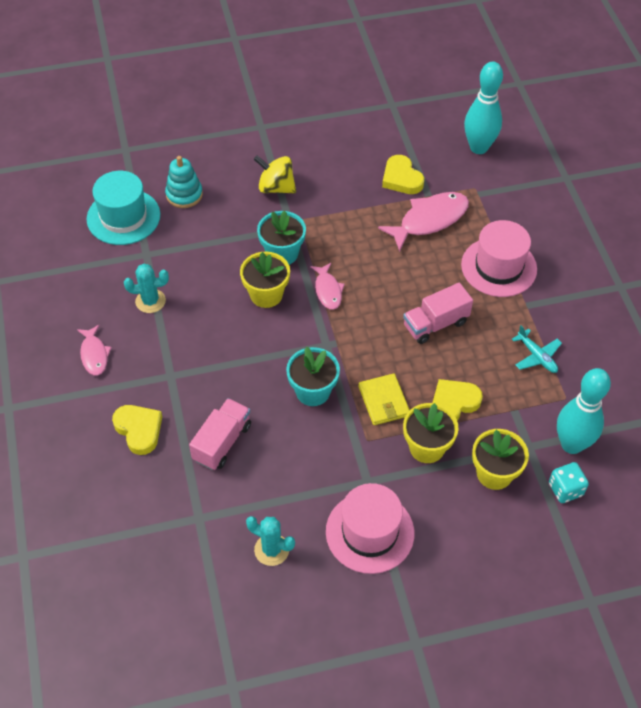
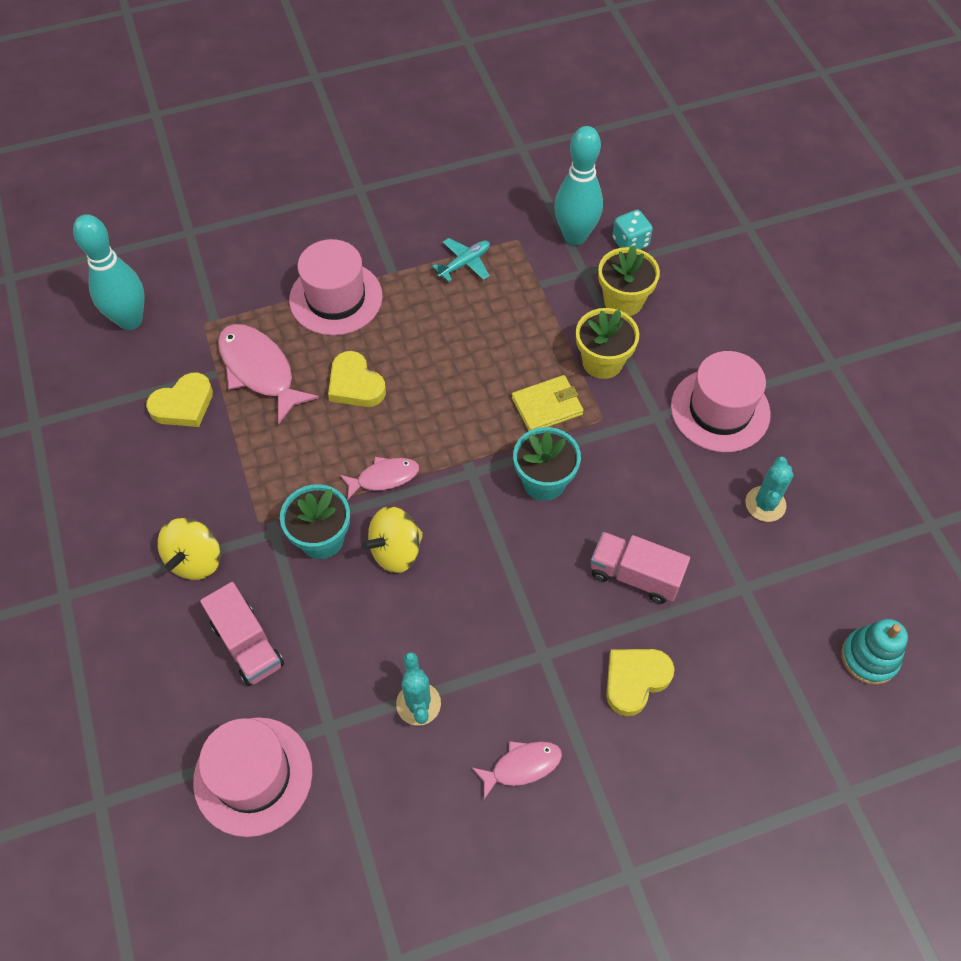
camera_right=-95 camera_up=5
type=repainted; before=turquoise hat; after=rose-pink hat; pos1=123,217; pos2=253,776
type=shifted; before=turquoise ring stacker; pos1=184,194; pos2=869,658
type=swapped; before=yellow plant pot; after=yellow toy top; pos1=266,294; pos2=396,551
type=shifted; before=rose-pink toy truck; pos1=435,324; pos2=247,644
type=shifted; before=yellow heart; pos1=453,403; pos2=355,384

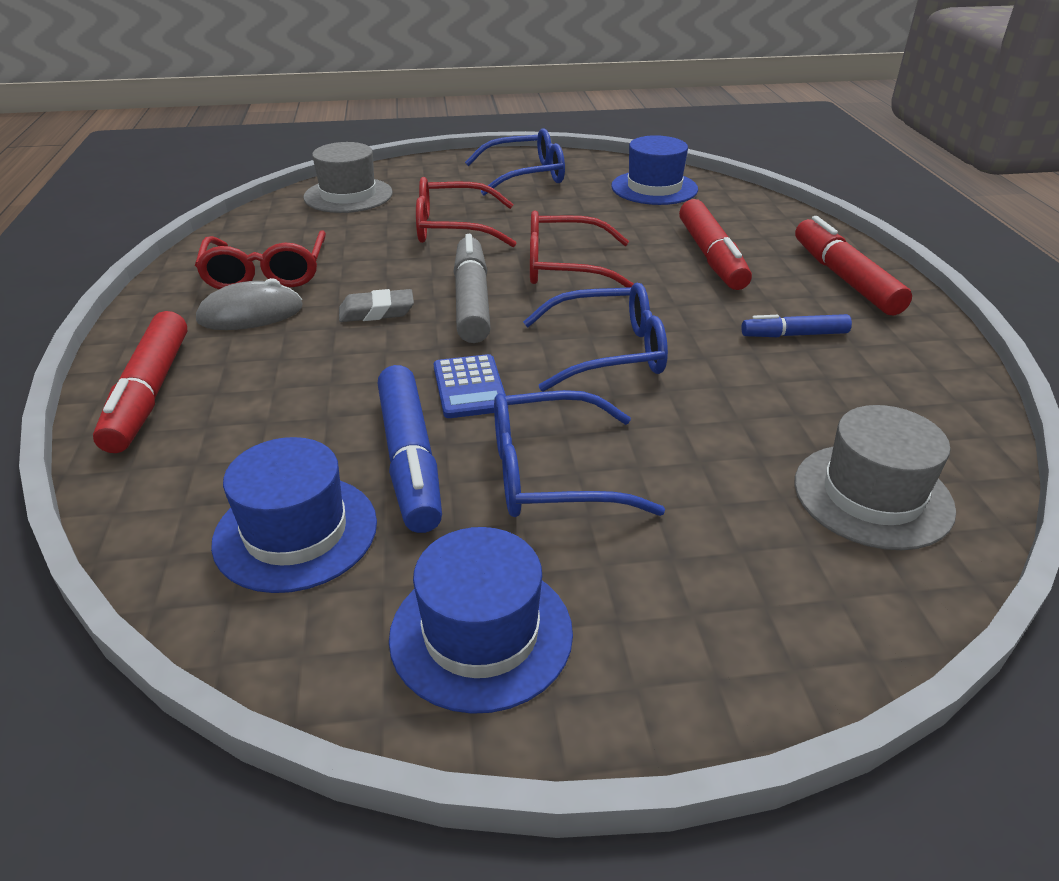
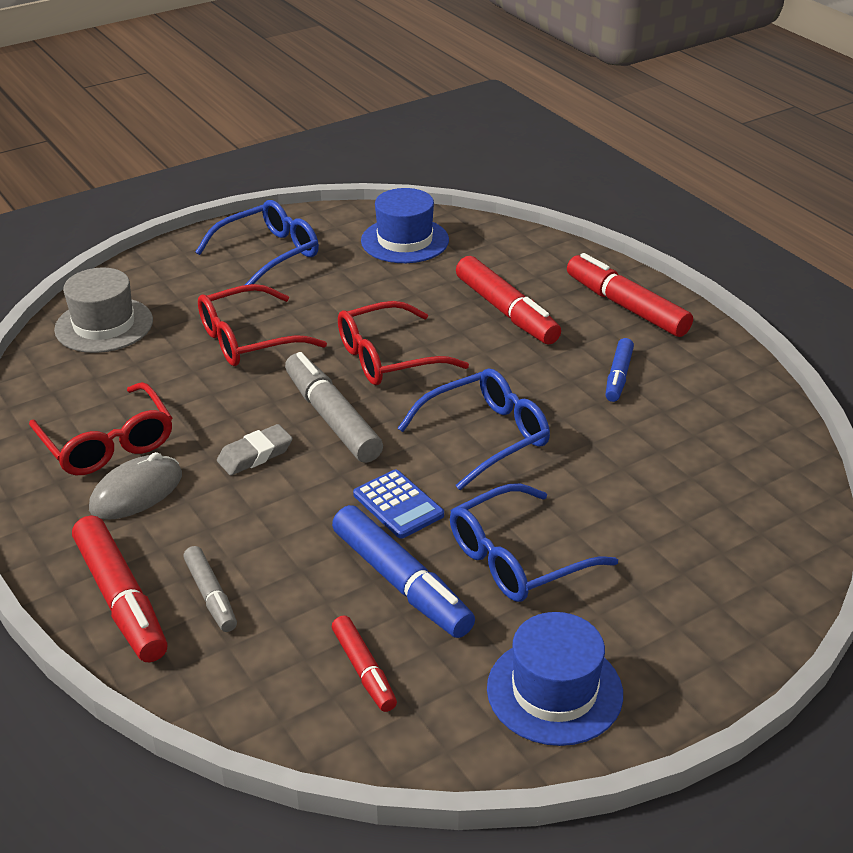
camera_right=-25 camera_up=0
type=swapped; before=cobalt hat; after=red marker; pos1=296,532; pos2=364,670
type=rotated; before=cobalt marker; pos1=794,335; pos2=618,376; turn=-45
type=gone; before=gray hat; pos1=872,495
type=new; after=gray marker; pos2=211,596

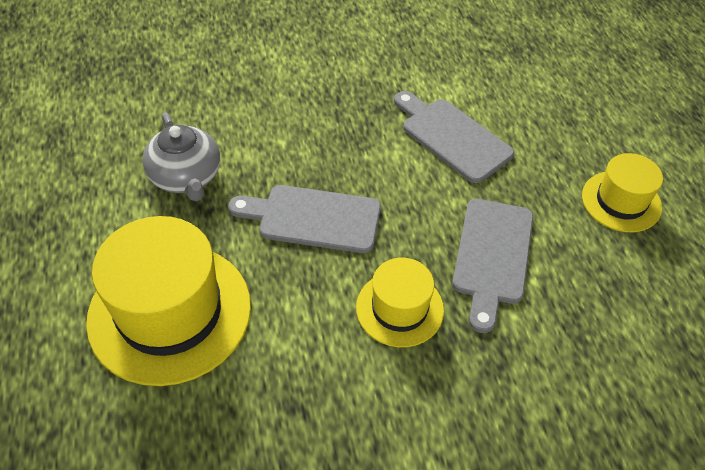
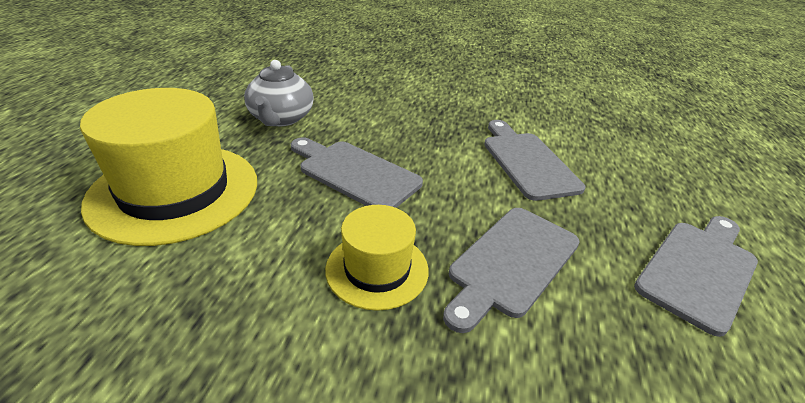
camera_right=25 camera_up=-15
type=swapped; before=yellow hat; after=gray chopping board; pos1=621,201; pos2=698,269

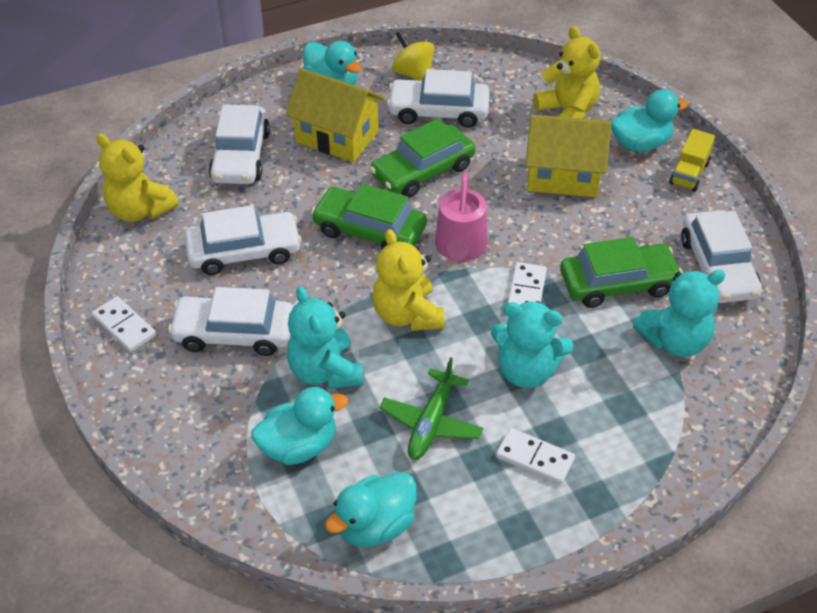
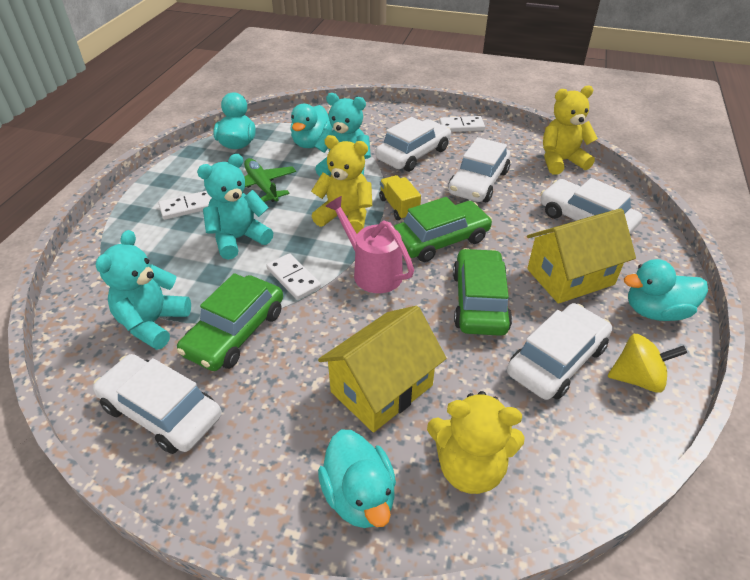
camera_right=130 camera_up=-5
type=rotated; before=turquoise duck; pos1=640,143; pos2=359,496; turn=-45
type=shifted; before=yellow toy truck; pos1=689,173; pos2=399,207

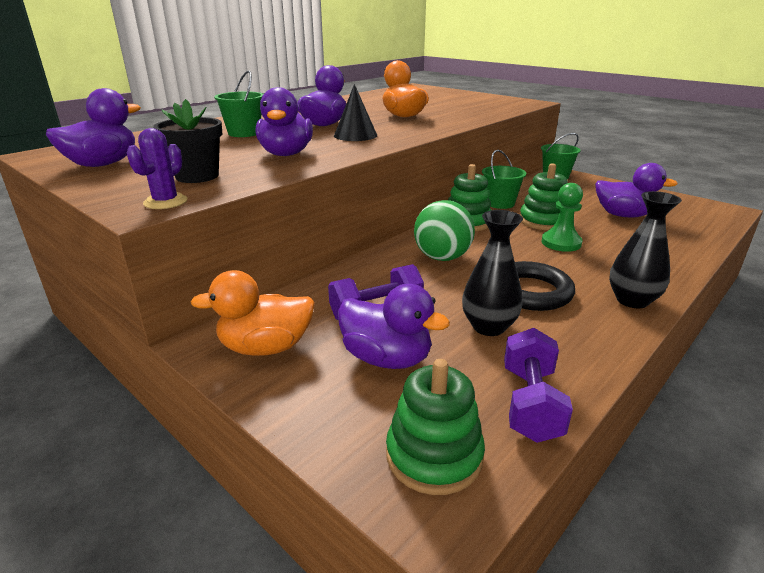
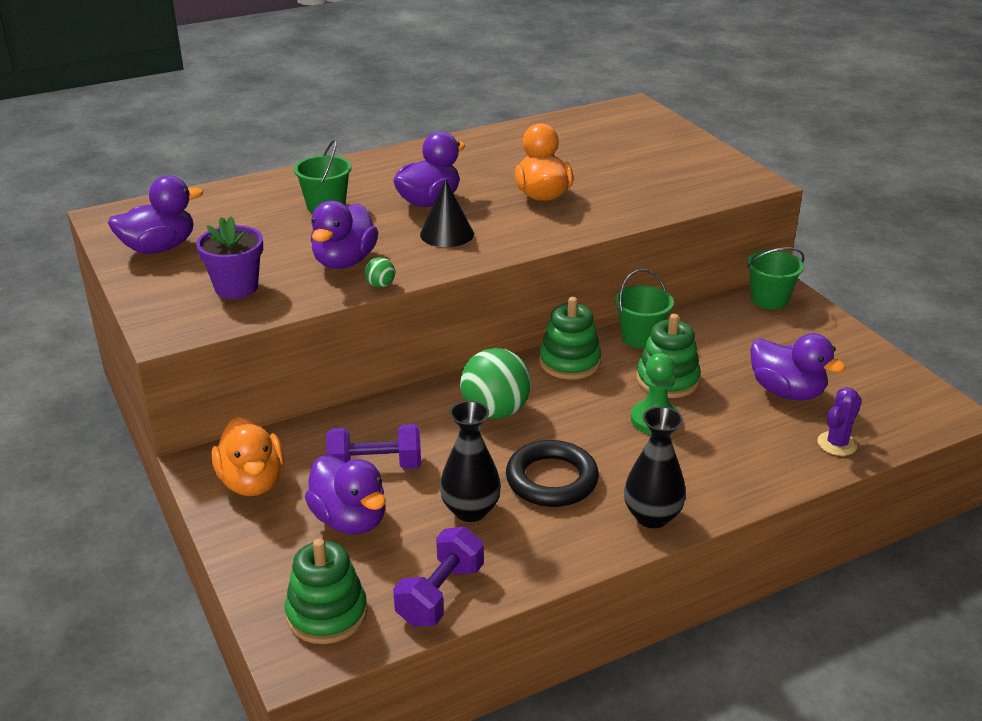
camera_right=20 camera_up=5
type=shifted; before=violet prickly plant; pos1=165,202; pos2=837,444
type=repainted; before=black plant pot; after=violet plant pot; pos1=197,176; pos2=236,287
type=rotated; before=orange-coloured duck; pos1=265,347; pos2=252,482; turn=-120
type=new; after=green play ball; pos2=380,285

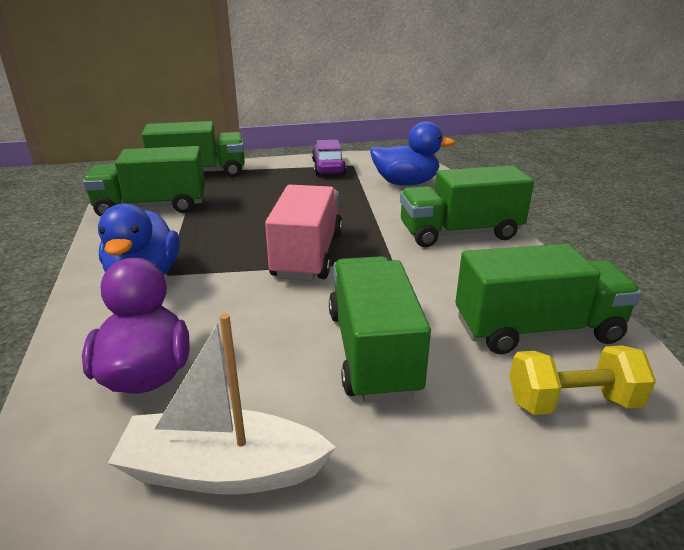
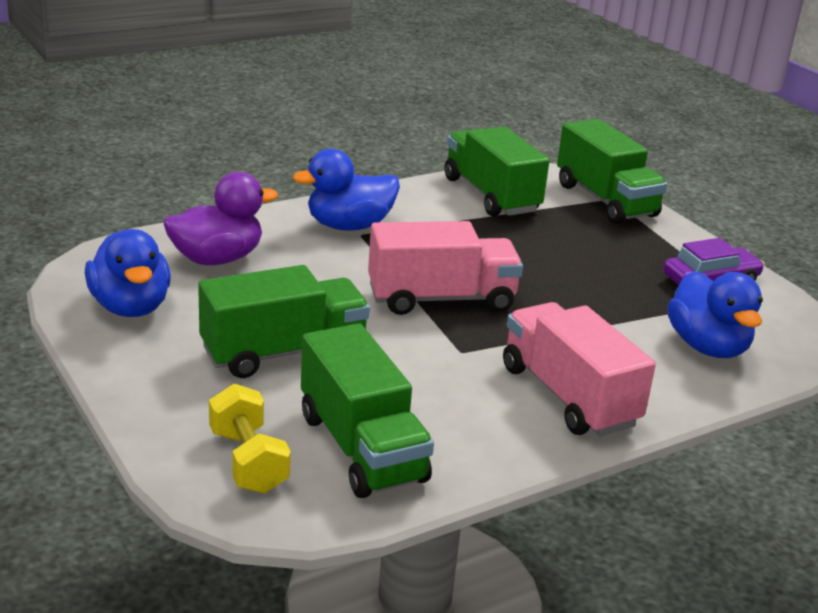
camera_right=70 camera_up=0
type=swapped; before=pure white boat; after=cobalt duck; pos1=222,471; pos2=130,307
type=repainted; before=green toy truck; after=rose-pink toy truck; pos1=460,233; pos2=568,396

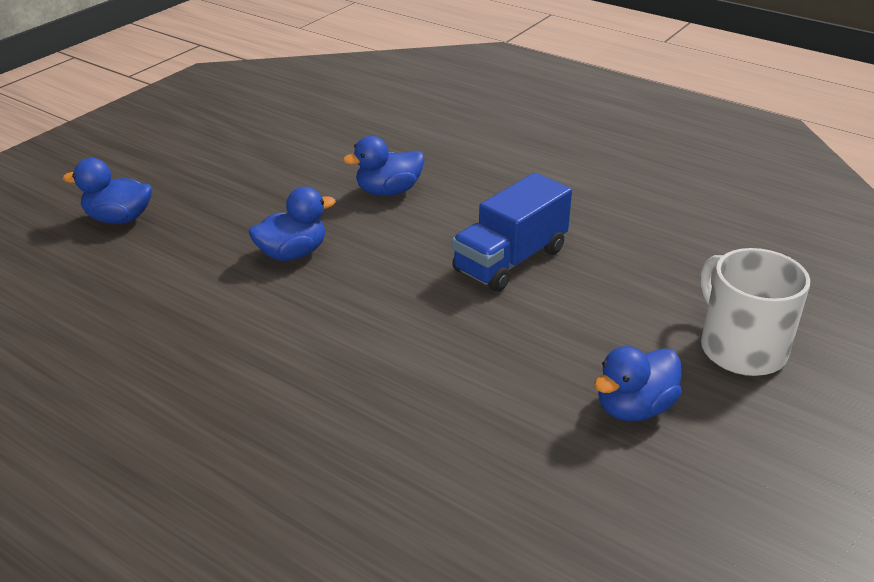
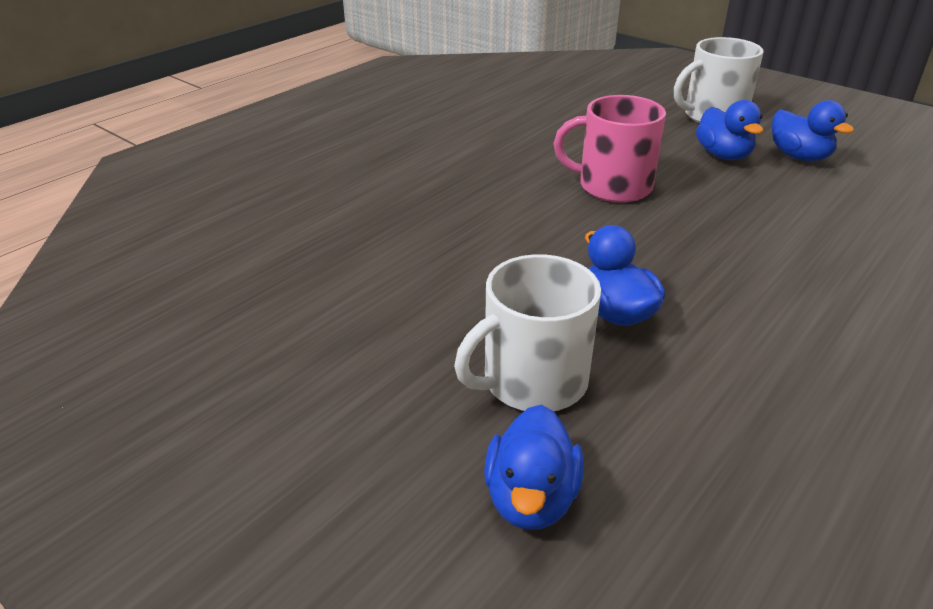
camera_right=-85 camera_up=0
type=shifted; before=cobalt duck; pos1=388,191; pos2=723,155
type=swapped; before=cobalt toy truck; after=rose-pink mug; pos1=510,260; pos2=613,186
type=new; after=pure white mug; pos2=532,381

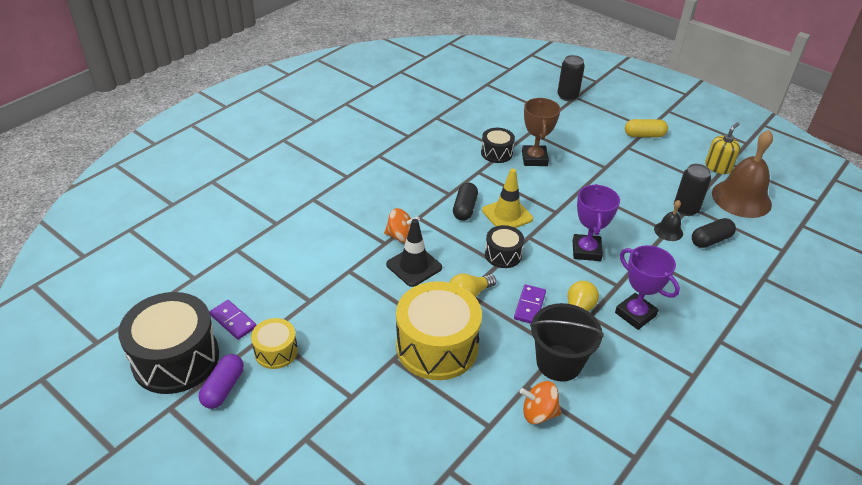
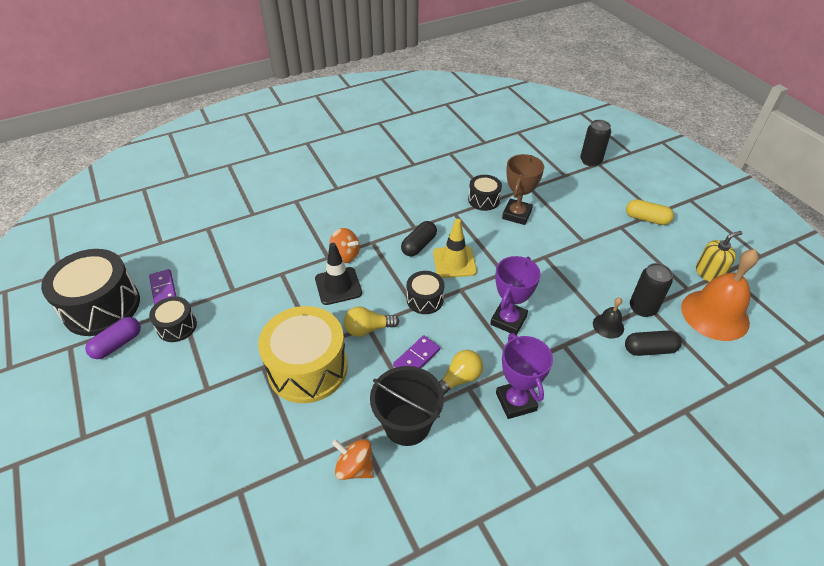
camera_right=25 camera_up=5
type=repainted; before=yellow drum; after=black drum; pos1=276,351; pos2=177,326
type=repainted; before=dark brown school bell; after=orange-coloured school bell; pos1=741,198; pos2=715,314

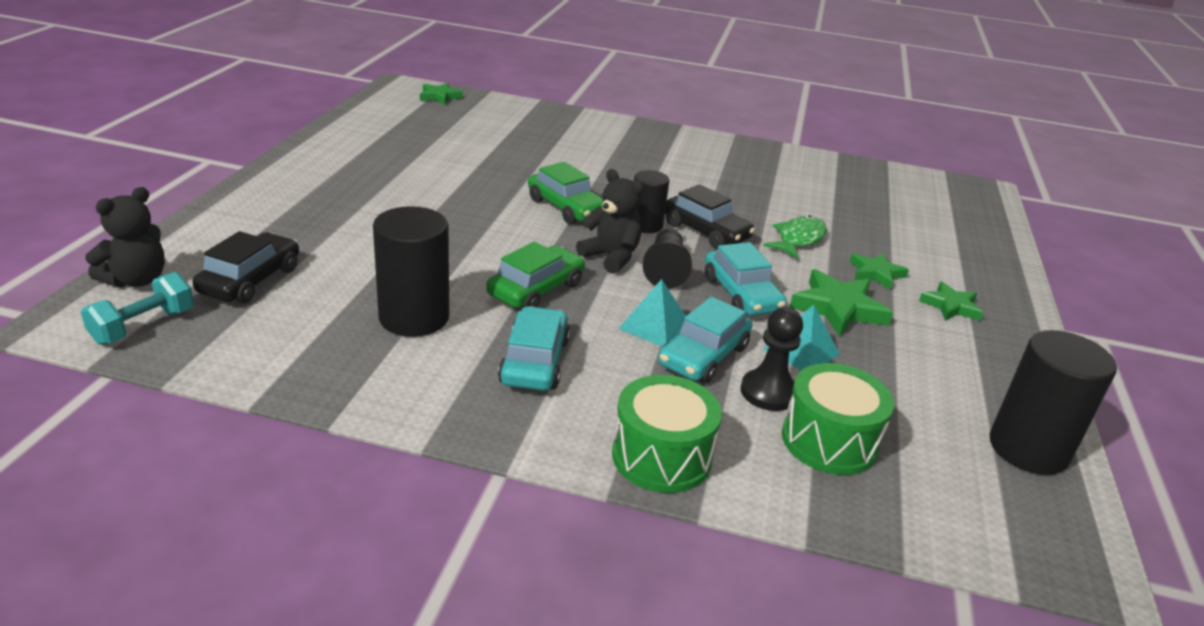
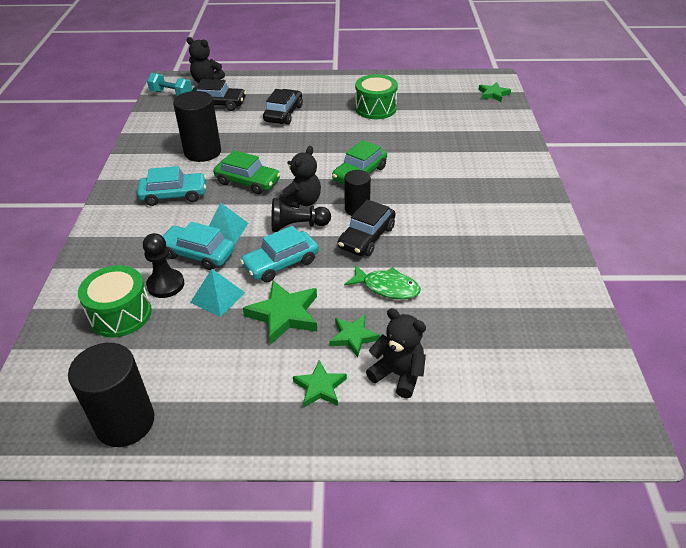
camera_right=80 camera_up=10
type=shifted; before=green drum; pos1=661,456; pos2=375,108
type=new; after=black toy car; pos2=283,114
type=new; after=black teddy; pos2=398,374

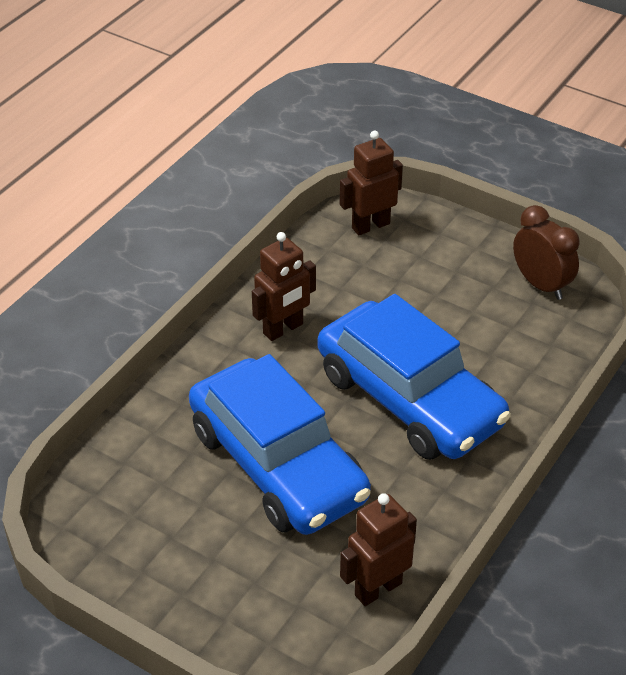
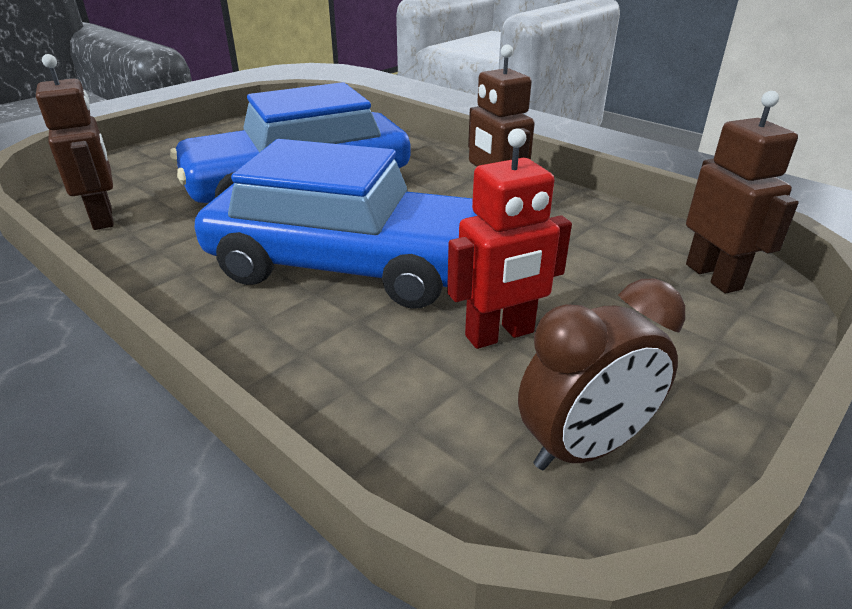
camera_right=100 camera_up=-10
type=rotated; before=cobalt toy car; pos1=409,399; pos2=348,265; turn=-135
type=new; after=red robot figure; pos2=500,335

